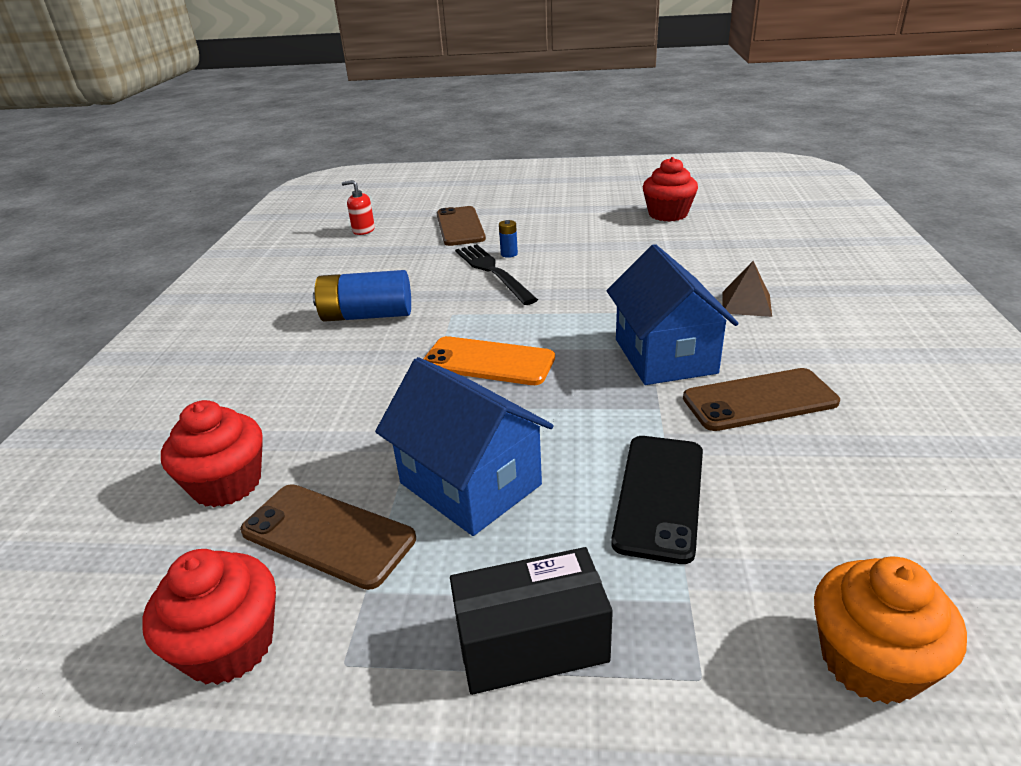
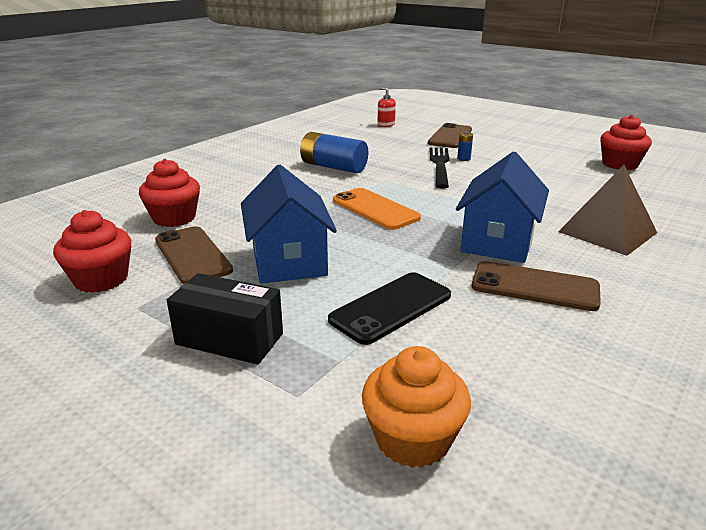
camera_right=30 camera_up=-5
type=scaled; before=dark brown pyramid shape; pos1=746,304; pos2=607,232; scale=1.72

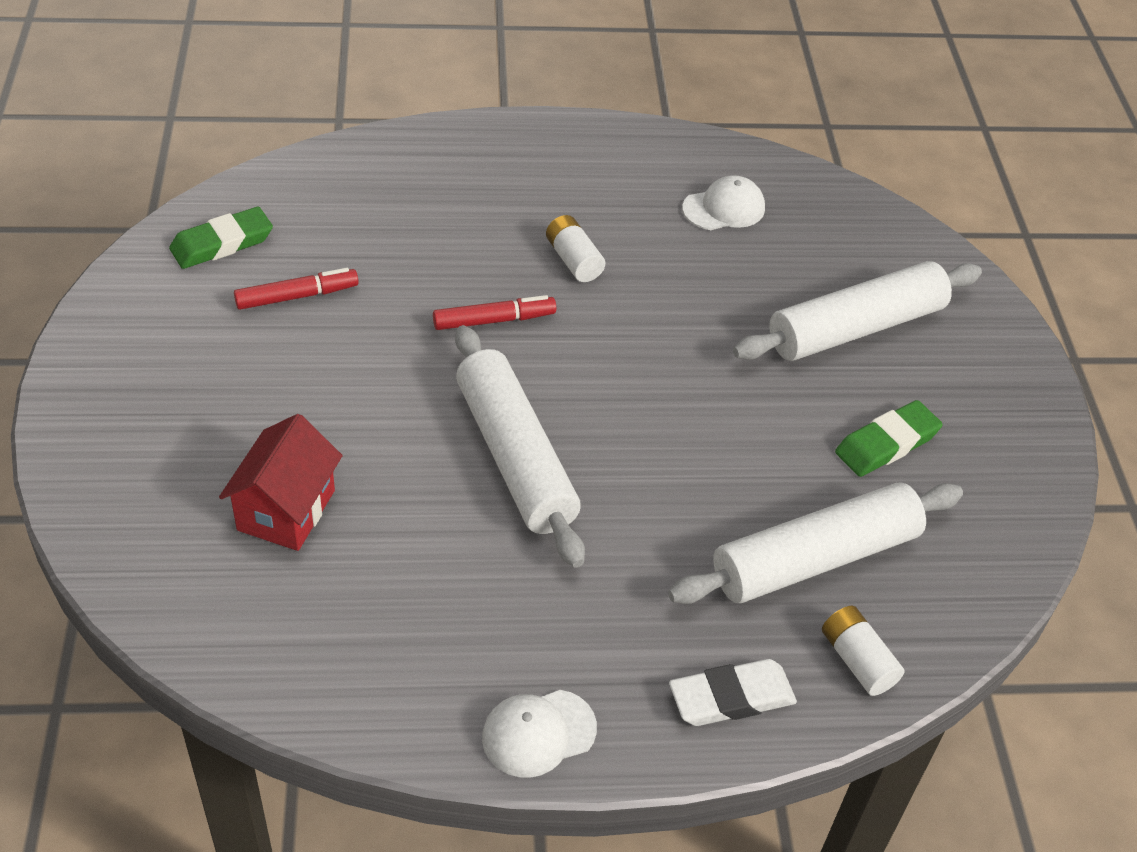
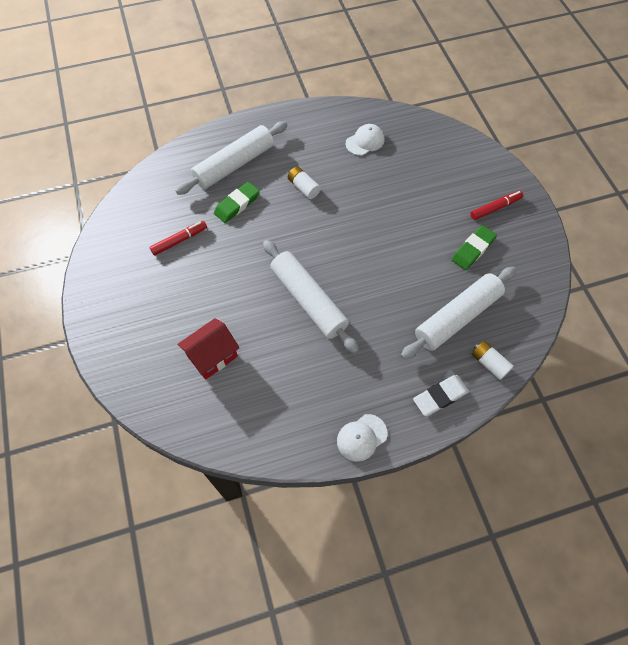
camera_right=-10 camera_up=15
type=shifted; before=green gum eraser; pos1=222,243; pos2=237,204
type=rotated; before=red house; pos1=286,510; pos2=212,356; turn=45
type=shifted; before=red marker; pos1=493,320; pos2=495,208
type=shifted; before=pure white pastry roller; pos1=855,328; pos2=234,165

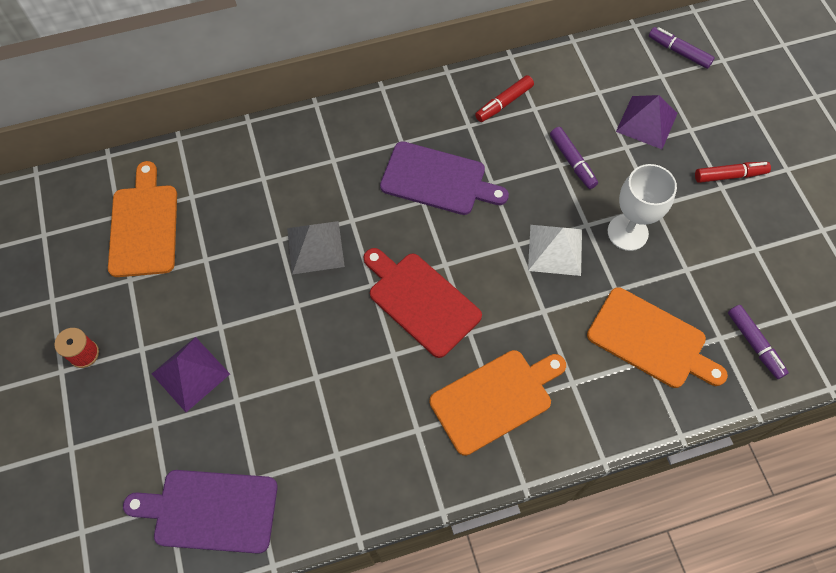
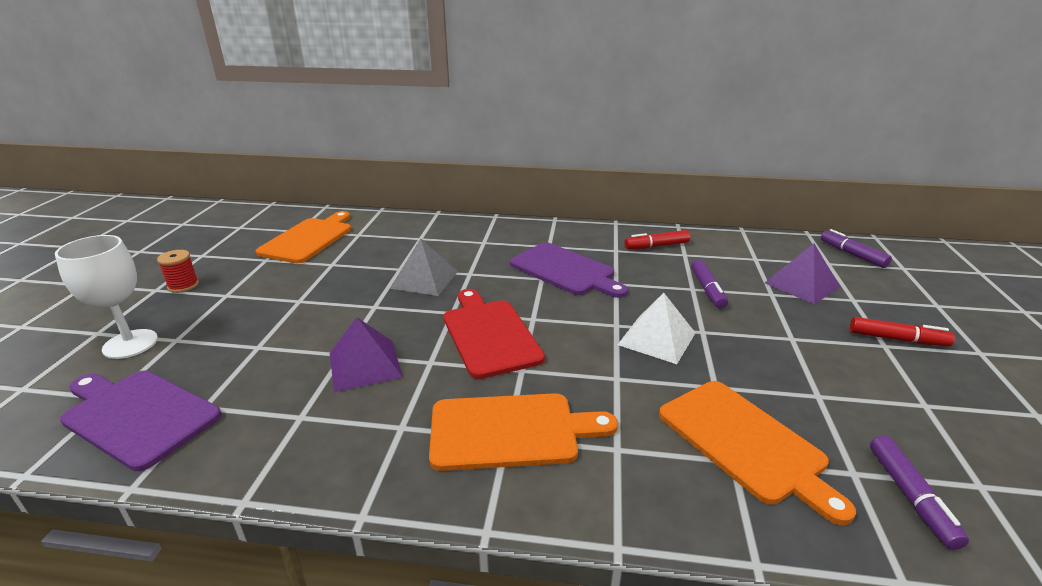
camera_right=25 camera_up=-35
type=shifted; before=violet pyramid shape; pos1=191,373; pos2=365,365
type=shifted; before=pure white chalice; pos1=627,232; pos2=130,344

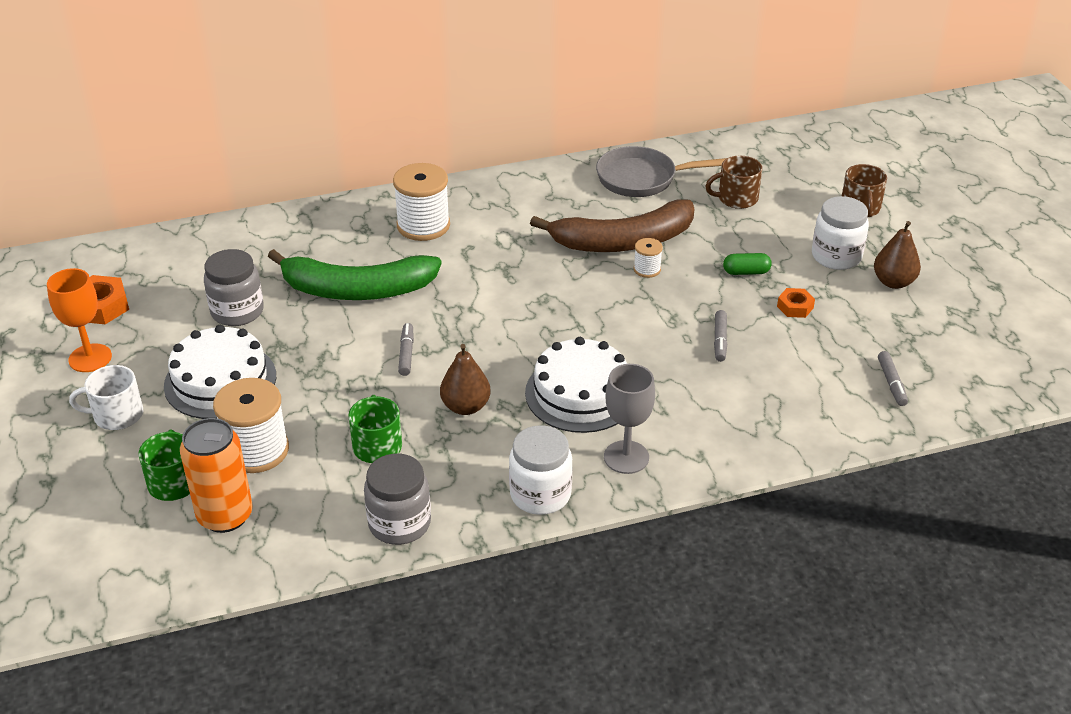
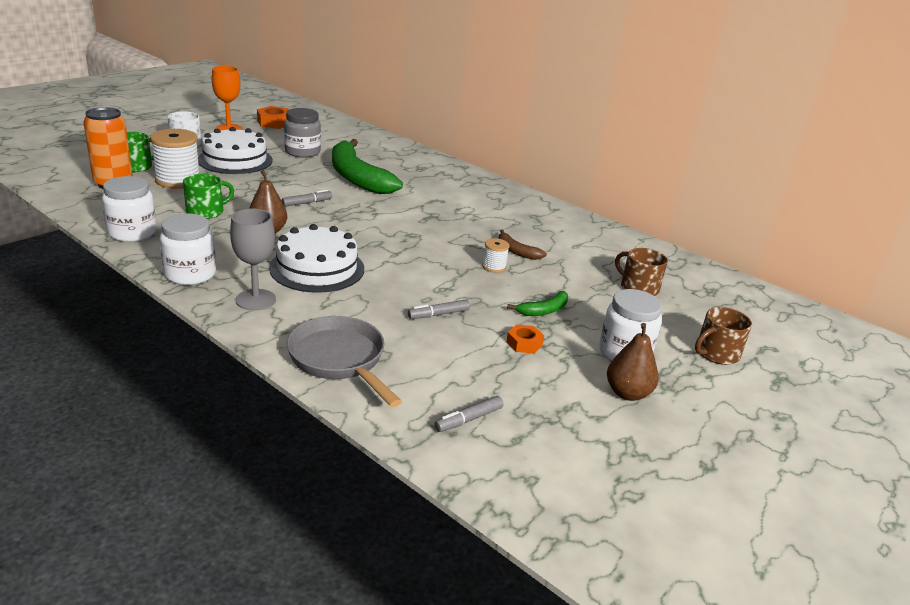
camera_right=55 camera_up=-10
type=repainted; before=gray preserve jar; after=pure white preserve jar; pos1=399,523; pos2=132,233
type=gone; before=pure white spool; pos1=423,225
type=scaled; before=dark brown toy banana; pos1=623,241; pos2=516,251; scale=0.43
type=shifted; before=gray frying pan; pos1=642,179; pos2=340,360
type=swapped; before=green pill shape; after=green toy banana; pos1=746,272; pos2=544,310

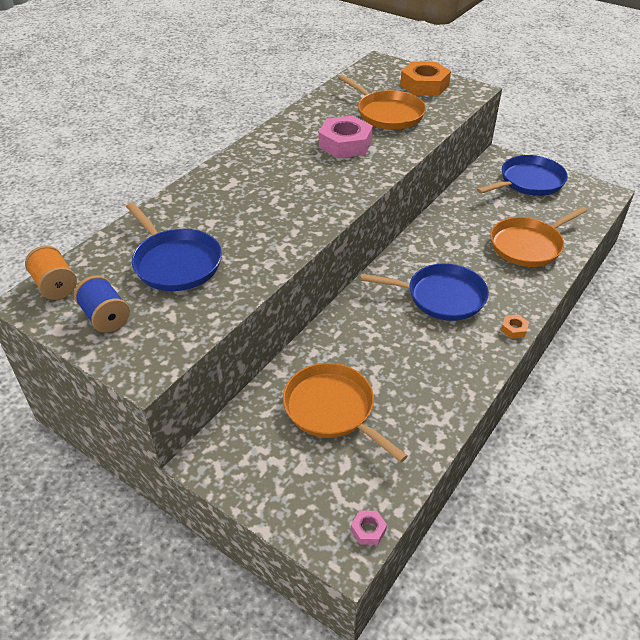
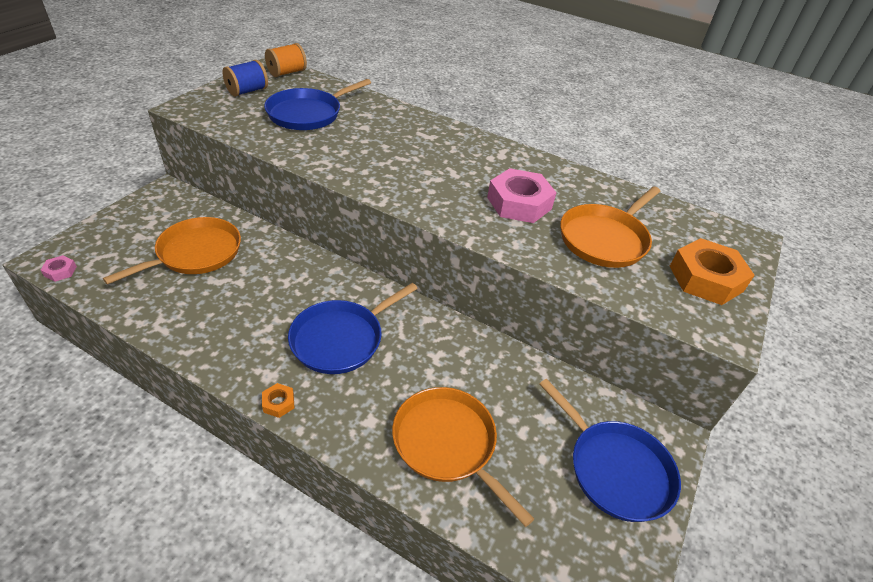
camera_right=80 camera_up=0
type=rotated; before=cobalt frying pan; pos1=441,296; pos2=341,339; turn=45

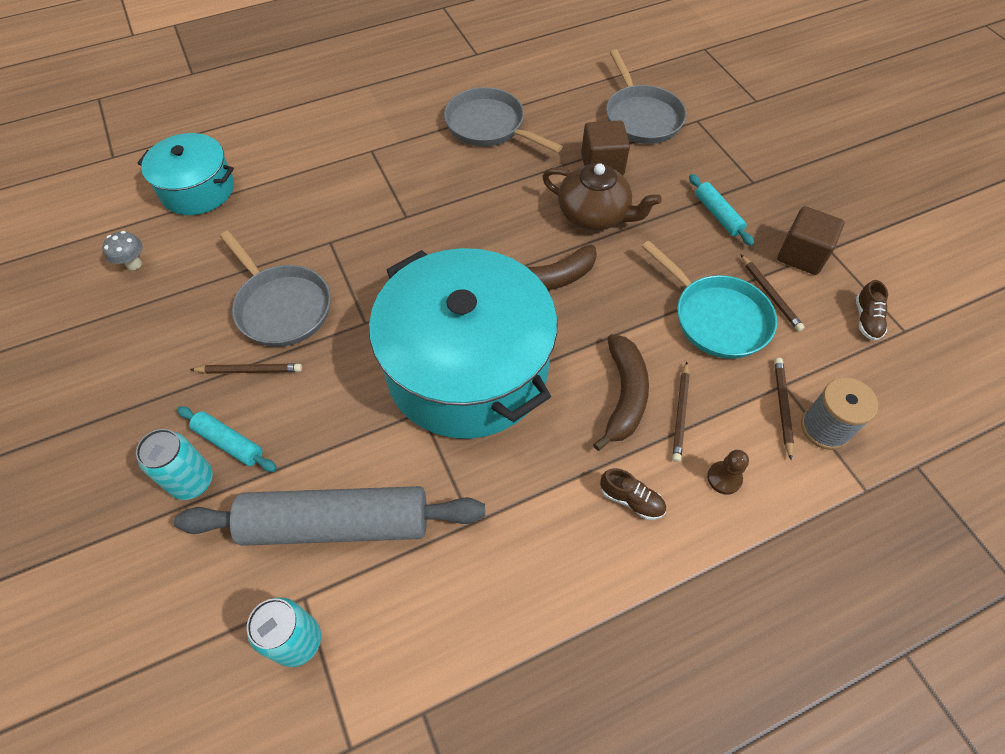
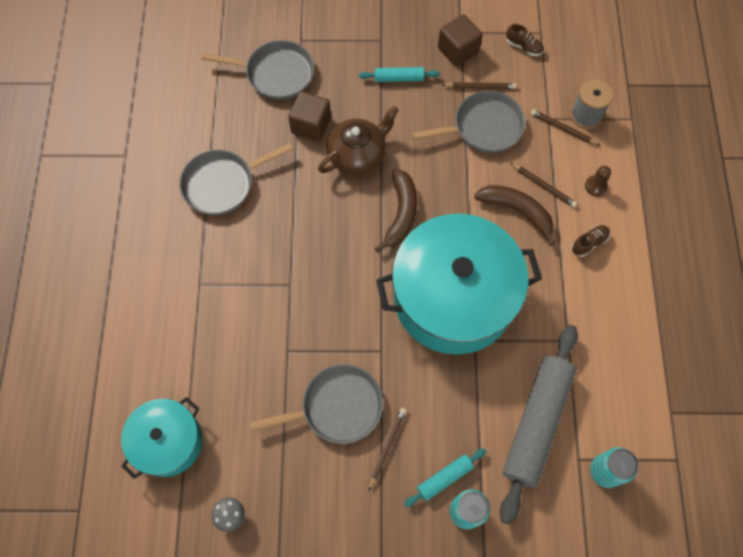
camera_right=-65 camera_up=10
type=repainted; before=turquoise frying pan; after=gray frying pan; pos1=716,318; pos2=483,127

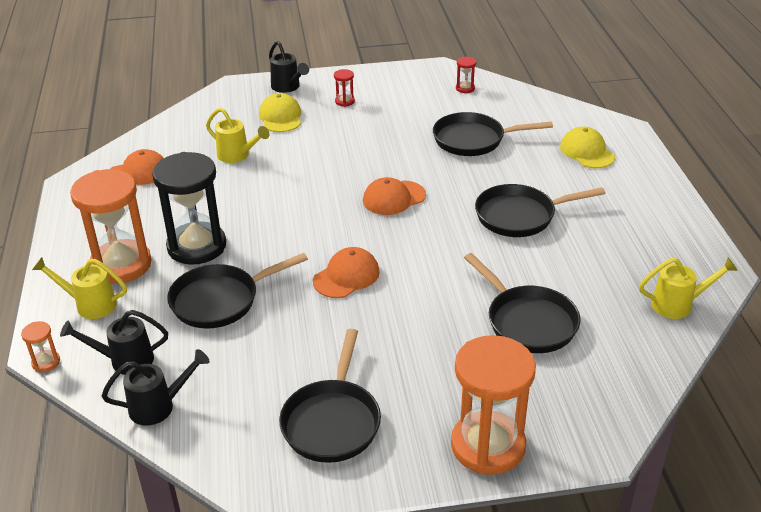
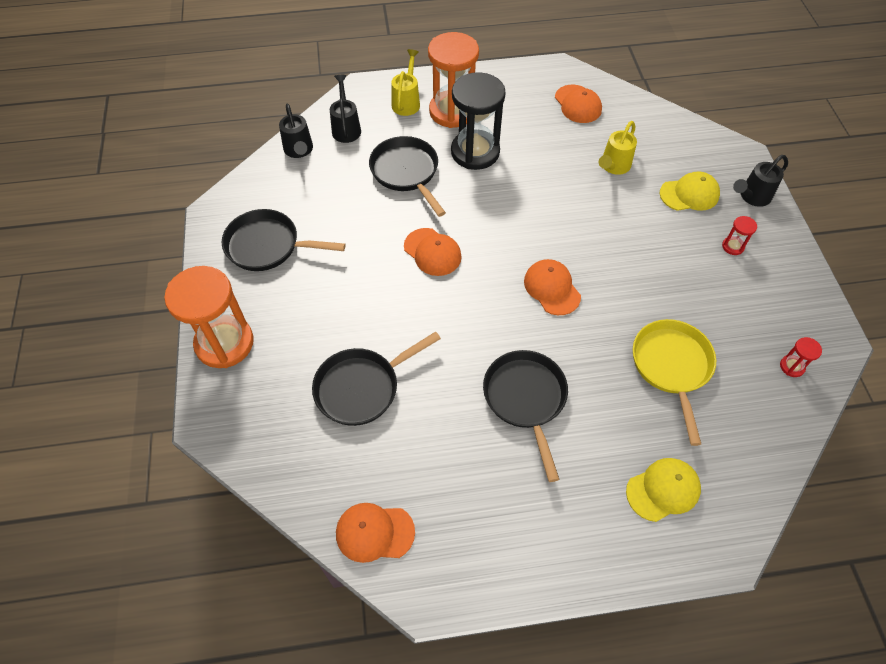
camera_right=90 camera_up=20
type=gone; before=orange-coloured sand timer; pos1=46,362
type=repainted; before=black frying pan; after=yellow frying pan; pos1=473,140; pos2=671,367
type=swapped; before=yellow watering can; after=orange-coloured baseball cap; pos1=678,305; pos2=374,532

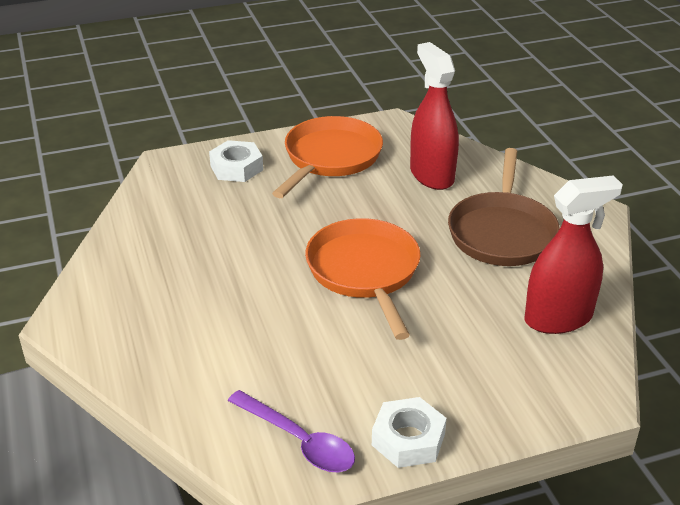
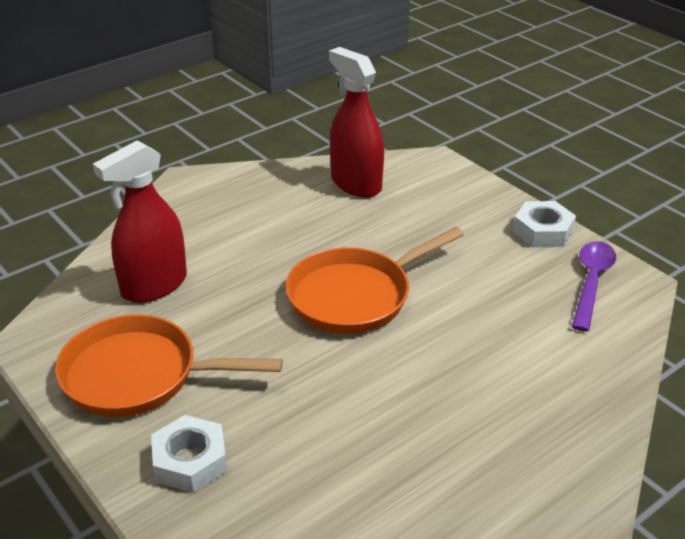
camera_right=-110 camera_up=0
type=gone; before=dark brown frying pan; pos1=502,232

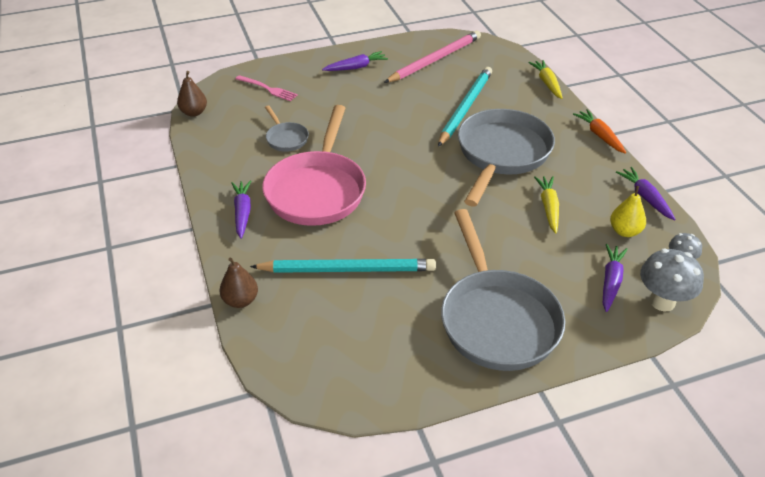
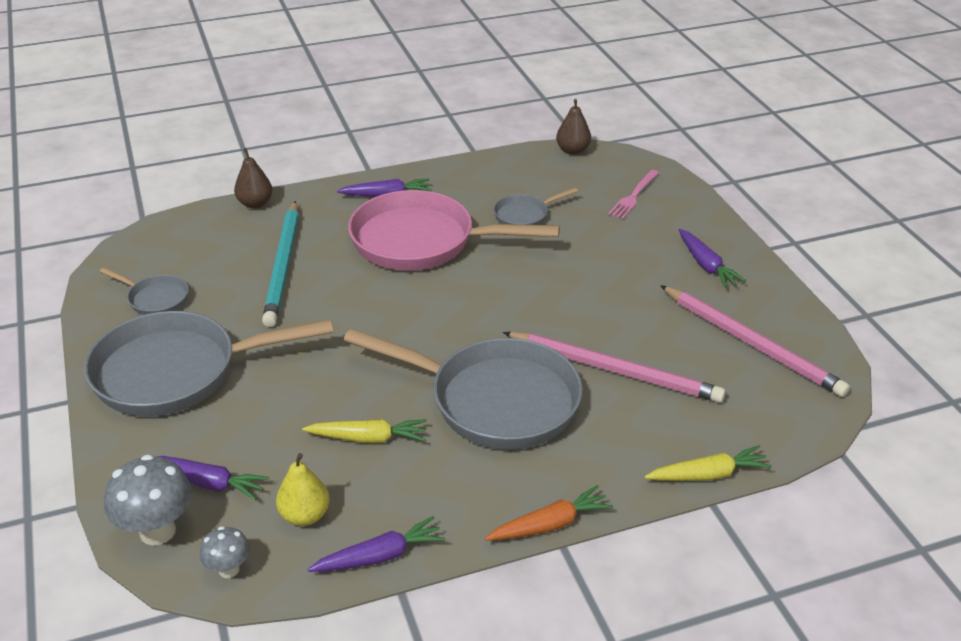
camera_right=90 camera_up=-5
type=repainted; before=turquoise wooden pencil; after=rose-pink wooden pencil; pos1=465,107; pos2=614,370
type=new; after=gray frying pan; pos2=155,299

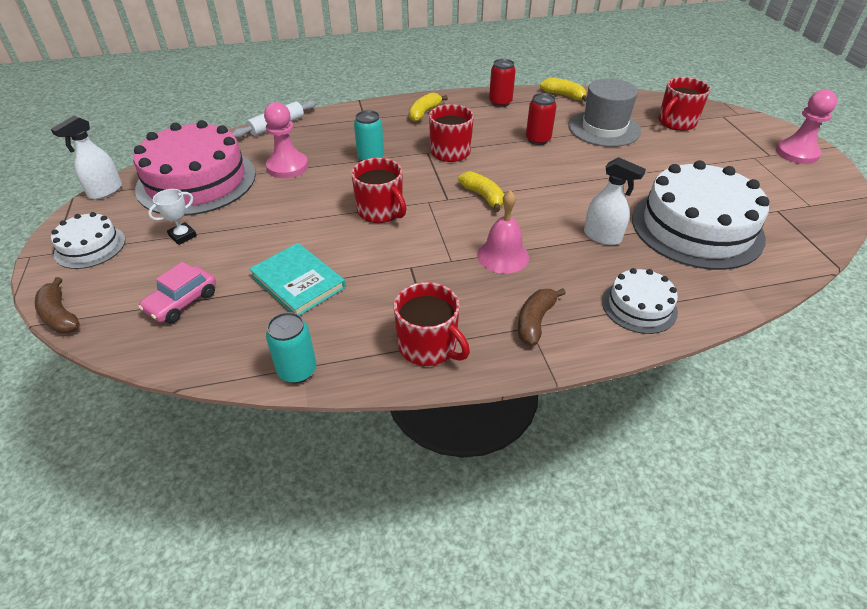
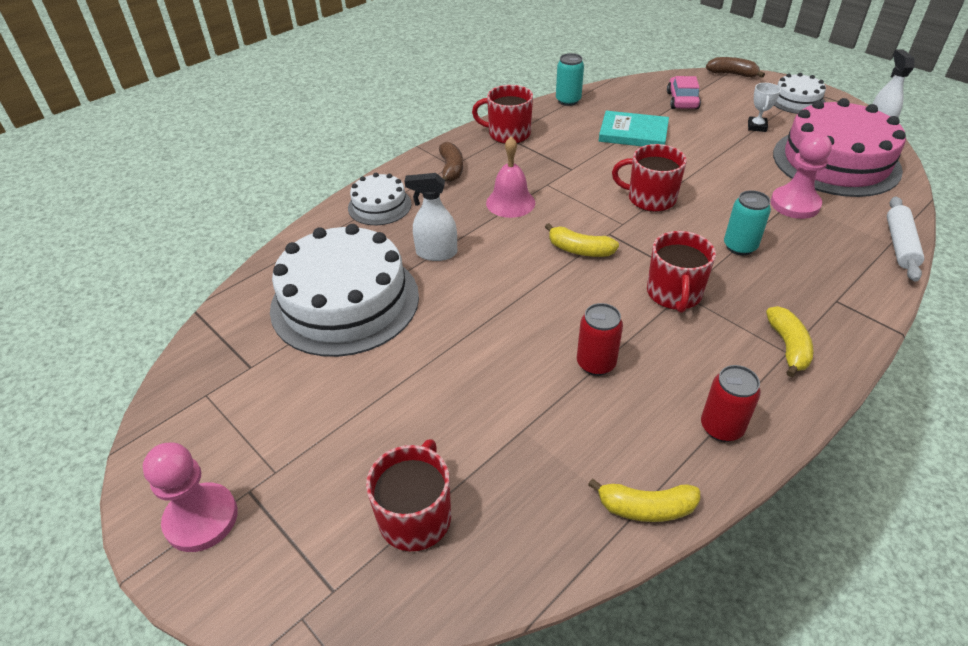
camera_right=150 camera_up=0
type=gone; before=gray hat; pos1=604,128

